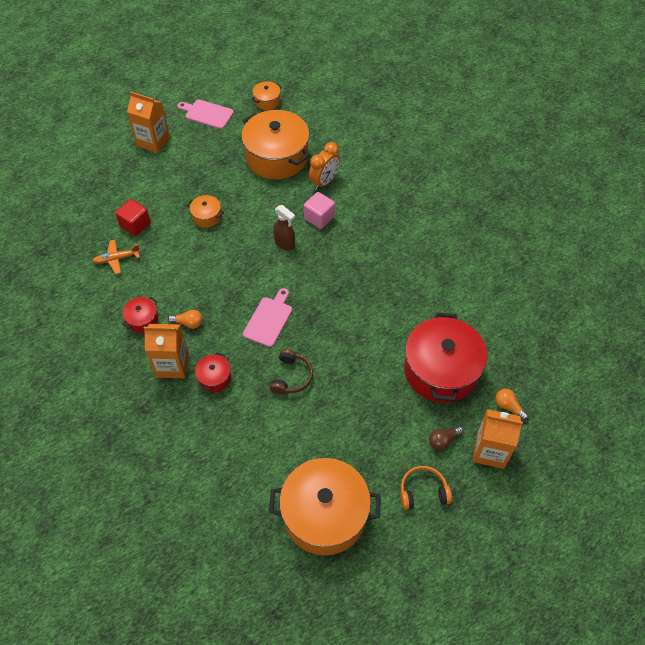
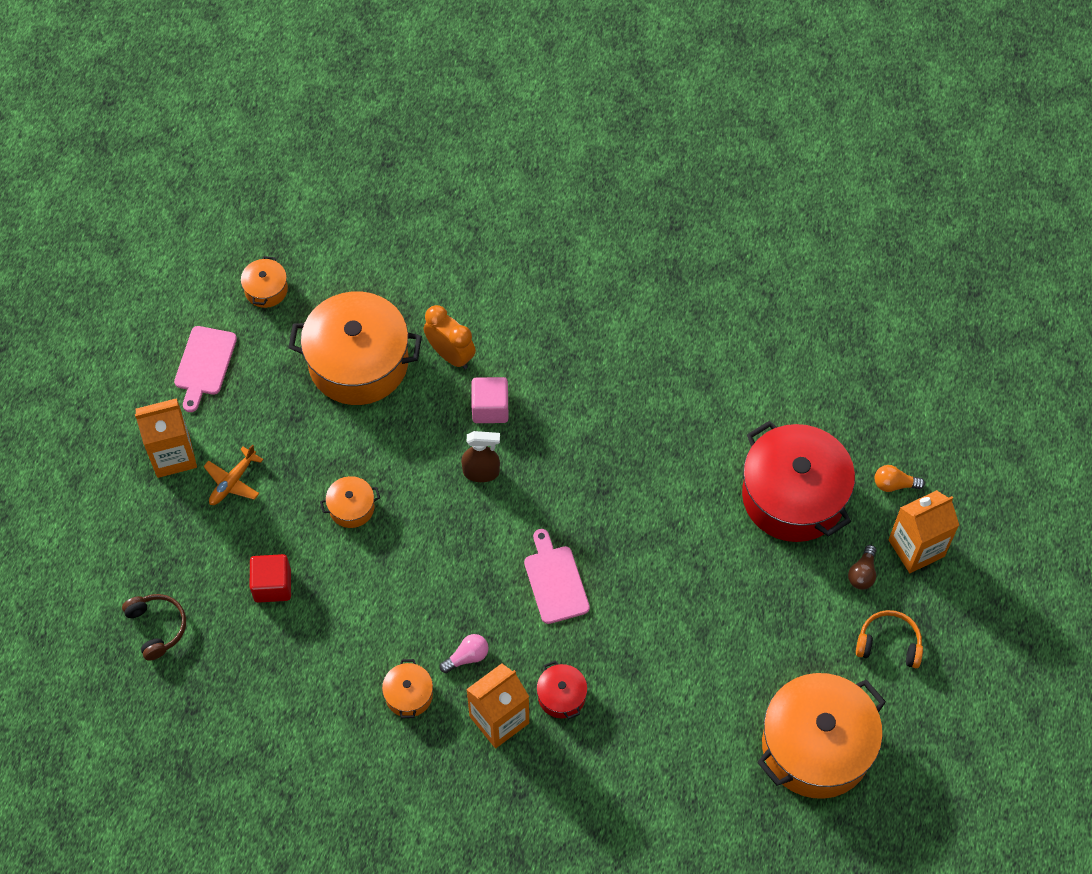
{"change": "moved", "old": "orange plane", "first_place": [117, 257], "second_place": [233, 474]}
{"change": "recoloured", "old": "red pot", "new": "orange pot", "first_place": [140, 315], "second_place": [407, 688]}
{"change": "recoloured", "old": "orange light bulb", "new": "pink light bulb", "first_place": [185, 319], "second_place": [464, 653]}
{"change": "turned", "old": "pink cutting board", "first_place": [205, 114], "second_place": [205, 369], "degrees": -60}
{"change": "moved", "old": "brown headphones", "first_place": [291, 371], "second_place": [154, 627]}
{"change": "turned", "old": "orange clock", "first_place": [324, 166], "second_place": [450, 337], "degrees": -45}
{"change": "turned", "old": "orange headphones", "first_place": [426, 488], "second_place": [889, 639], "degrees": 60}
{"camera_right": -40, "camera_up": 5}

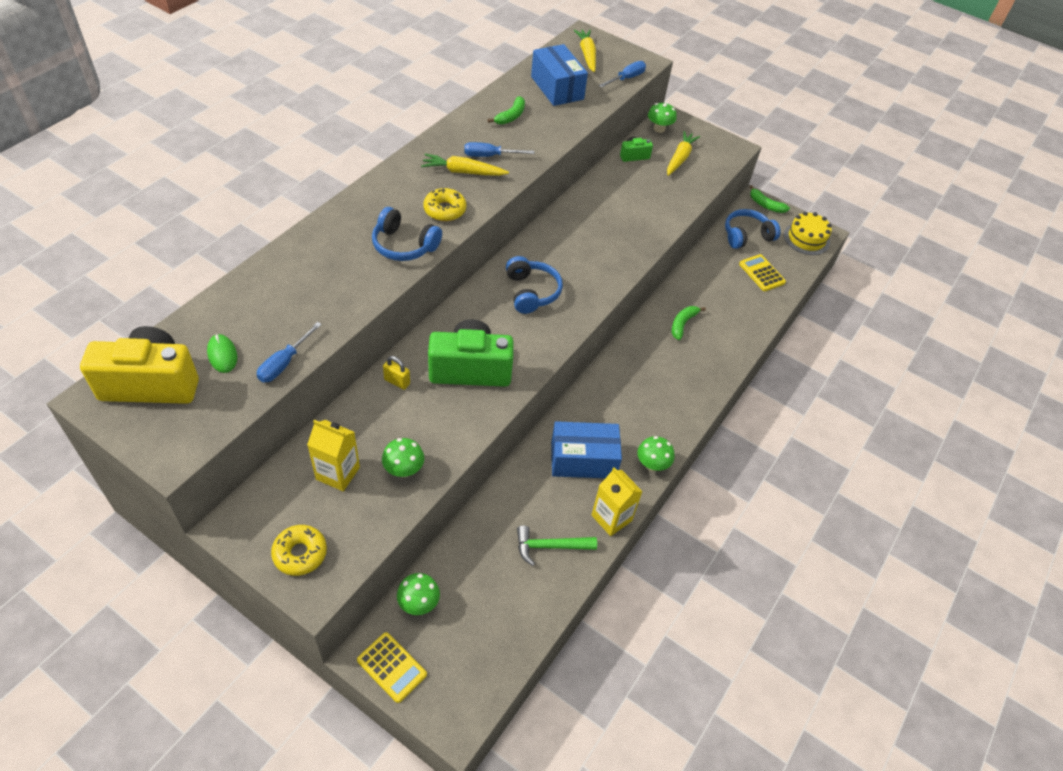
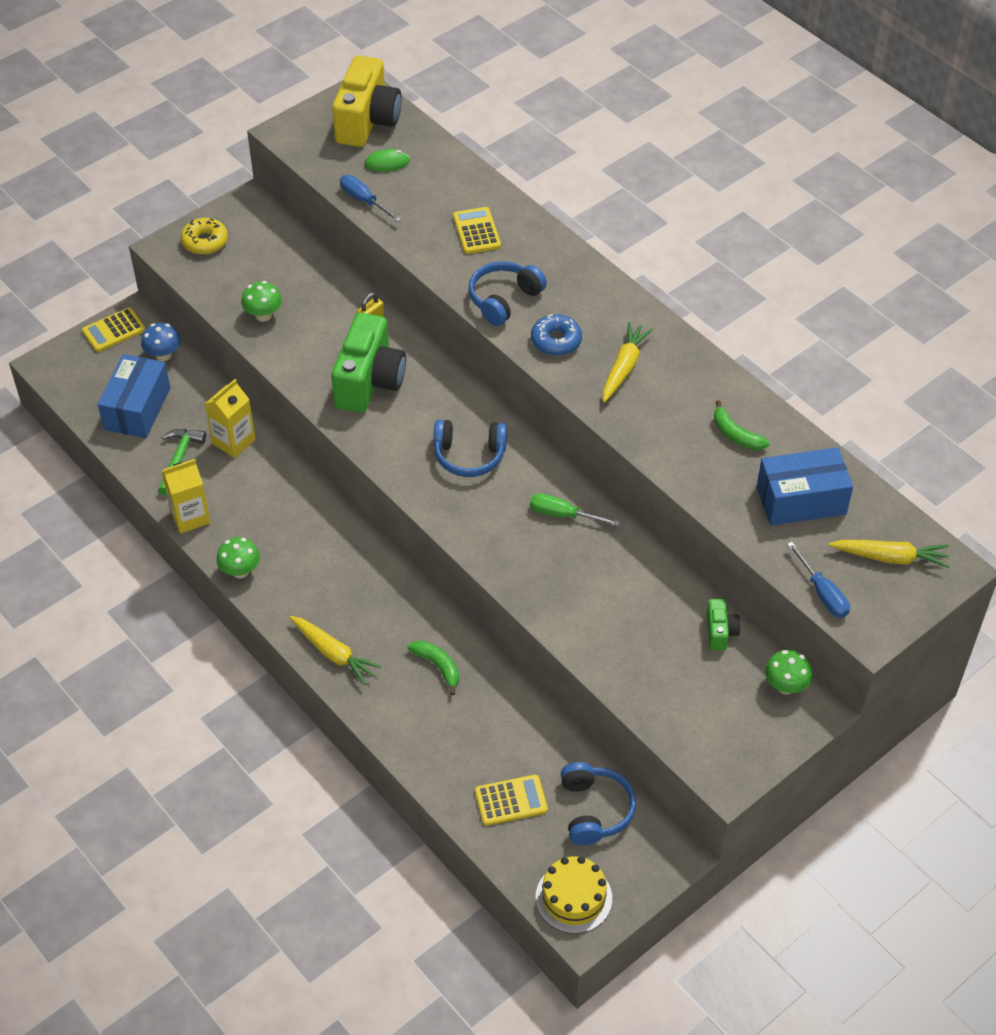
{"change": "moved", "old": "yellow carton", "first_place": [333, 455], "second_place": [230, 418]}
{"change": "recoloured", "old": "green mushroom", "new": "blue mushroom", "first_place": [418, 594], "second_place": [161, 342]}
{"change": "recoloured", "old": "yellow donut", "new": "blue donut", "first_place": [444, 204], "second_place": [556, 335]}
{"change": "removed", "old": "blue screwdriver", "first_place": [499, 149]}
{"change": "moved", "old": "blue box", "first_place": [586, 449], "second_place": [134, 396]}
{"change": "moved", "old": "yellow carrot", "first_place": [683, 153], "second_place": [335, 650]}
{"change": "removed", "old": "green banana", "first_place": [770, 199]}
{"change": "added", "new": "yellow calculator", "second_place": [477, 230]}
{"change": "added", "new": "green screwdriver", "second_place": [575, 509]}
{"camera_right": 110, "camera_up": 0}

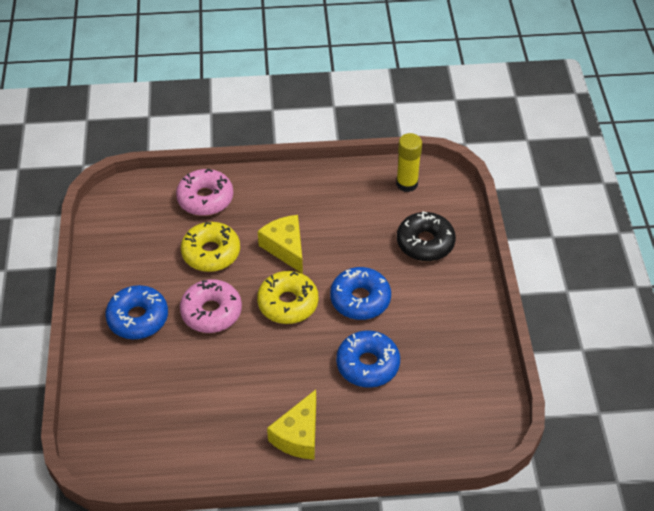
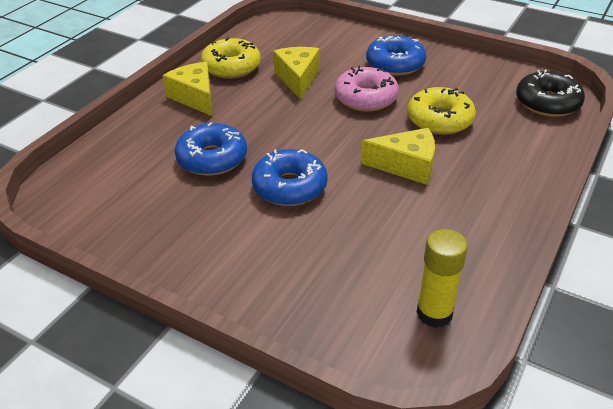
{"change": "removed", "old": "pink donut", "first_place": [204, 192]}
{"change": "moved", "old": "yellow donut", "first_place": [288, 297], "second_place": [231, 58]}
{"change": "moved", "old": "black donut", "first_place": [426, 236], "second_place": [550, 93]}
{"change": "added", "new": "yellow cheese", "second_place": [296, 73]}
{"camera_right": 125, "camera_up": -10}

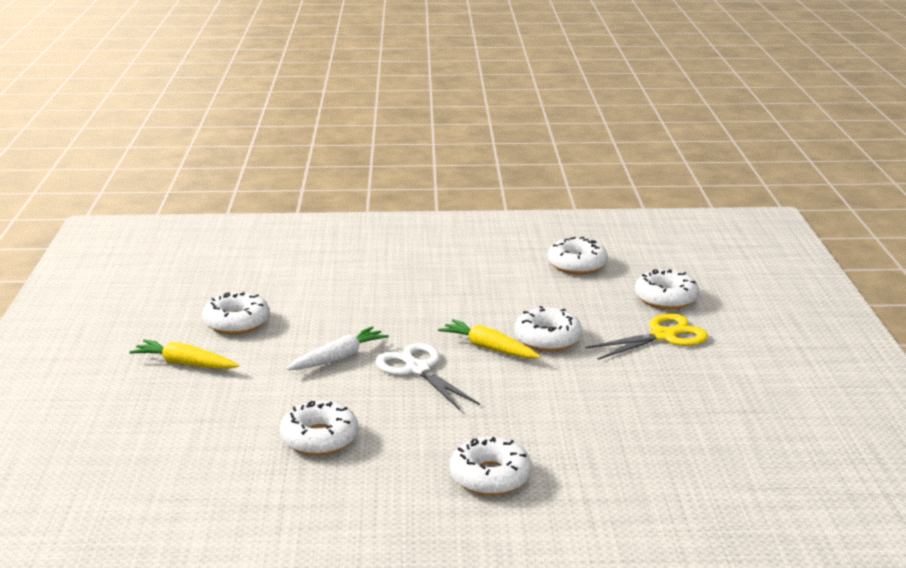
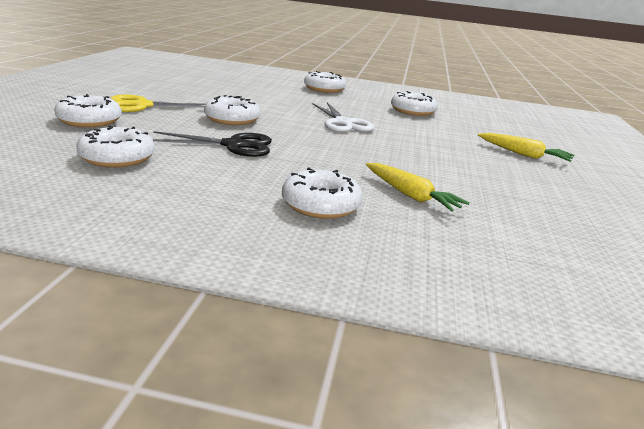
{"change": "moved", "old": "white donut", "first_place": [236, 313], "second_place": [322, 193]}
{"change": "removed", "old": "white carrot", "first_place": [337, 348]}
{"change": "moved", "old": "yellow carrot", "first_place": [489, 339], "second_place": [418, 187]}
{"change": "added", "new": "black scissors", "second_place": [212, 144]}
{"camera_right": -170, "camera_up": 0}

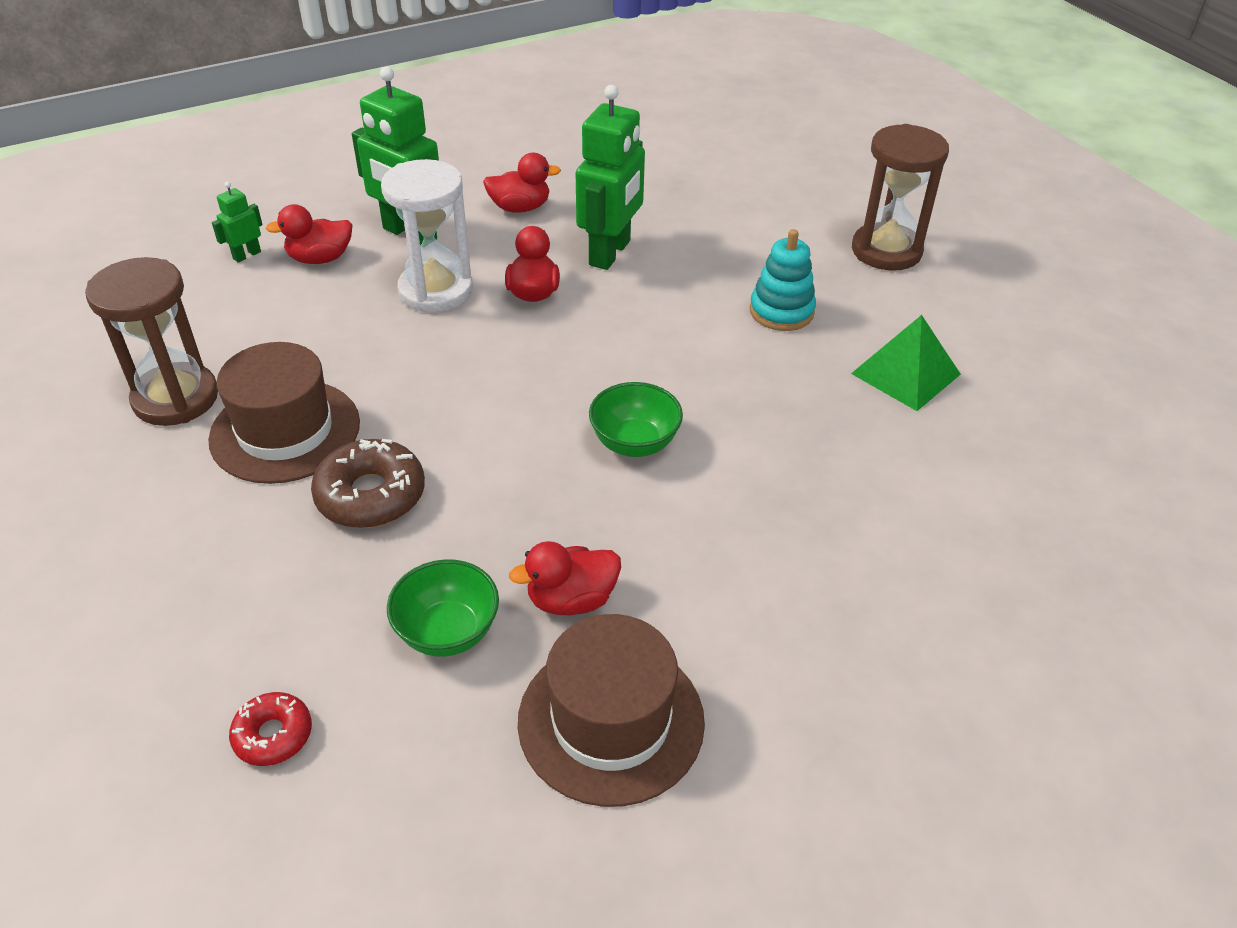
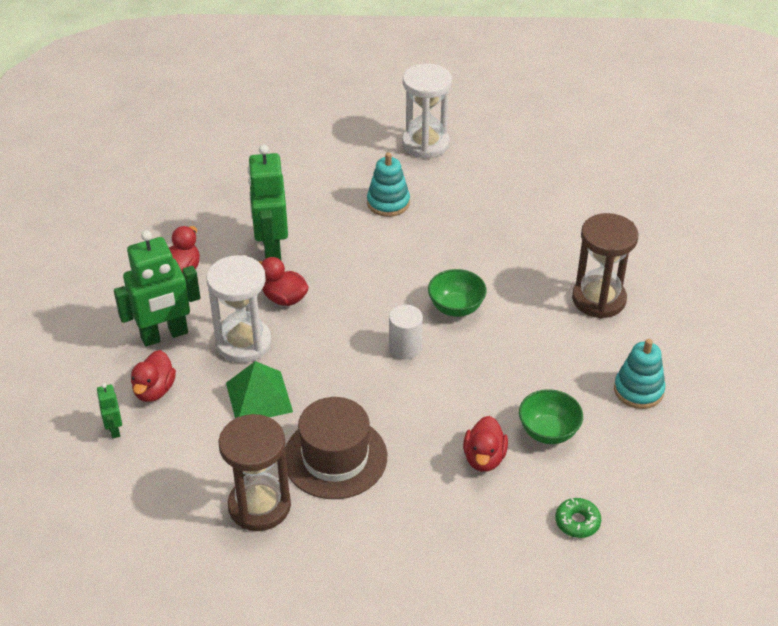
{"change": "recoloured", "old": "red donut", "new": "green donut", "first_place": [270, 729], "second_place": [578, 518]}
{"change": "removed", "old": "brown donut", "first_place": [368, 483]}
{"change": "moved", "old": "red duck", "first_place": [565, 578], "second_place": [485, 444]}
{"change": "replaced", "old": "brown hat", "new": "turquoise stacking toy", "first_place": [611, 710], "second_place": [639, 374]}
{"change": "turned", "old": "green robot", "first_place": [610, 177], "second_place": [268, 202], "degrees": -150}
{"change": "moved", "old": "green pyramid", "first_place": [906, 363], "second_place": [259, 389]}
{"change": "moved", "old": "brown hourglass", "first_place": [900, 197], "second_place": [605, 265]}
{"change": "added", "new": "white cylinder", "second_place": [406, 332]}
{"change": "added", "new": "white hourglass", "second_place": [427, 111]}
{"camera_right": -60, "camera_up": 0}

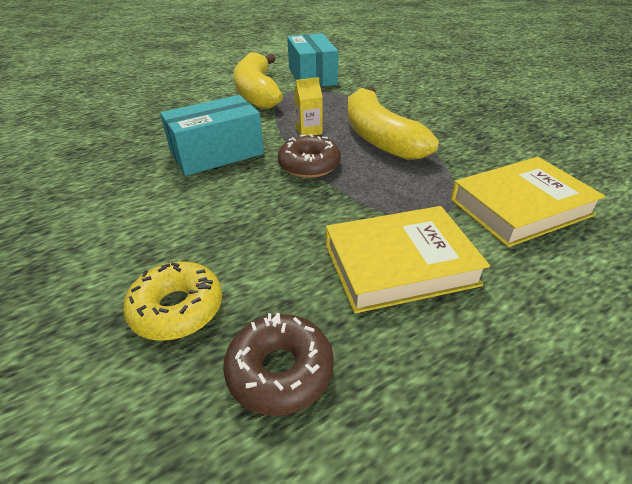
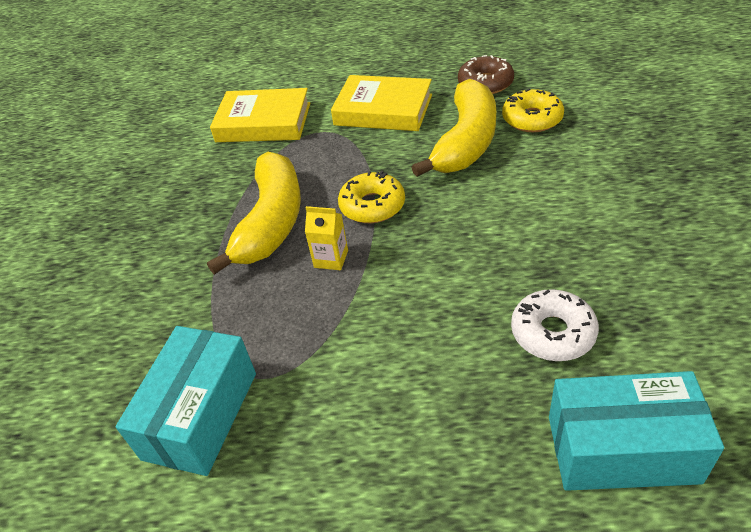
{"change": "moved", "old": "turquoise box", "first_place": [212, 135], "second_place": [636, 431]}
{"change": "moved", "old": "yellow banana", "first_place": [258, 80], "second_place": [453, 128]}
{"change": "recoloured", "old": "brown donut", "new": "yellow donut", "first_place": [309, 156], "second_place": [371, 197]}
{"change": "added", "new": "white donut", "second_place": [555, 325]}
{"camera_right": -145, "camera_up": 5}

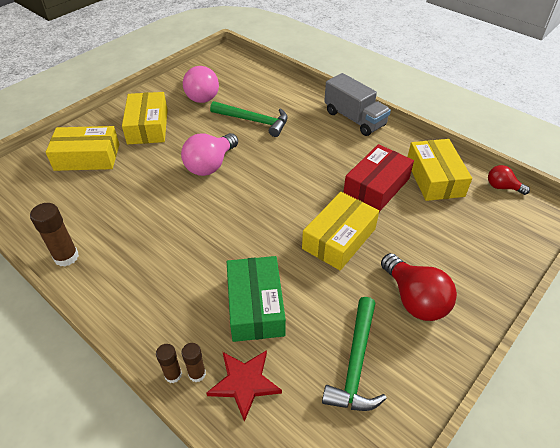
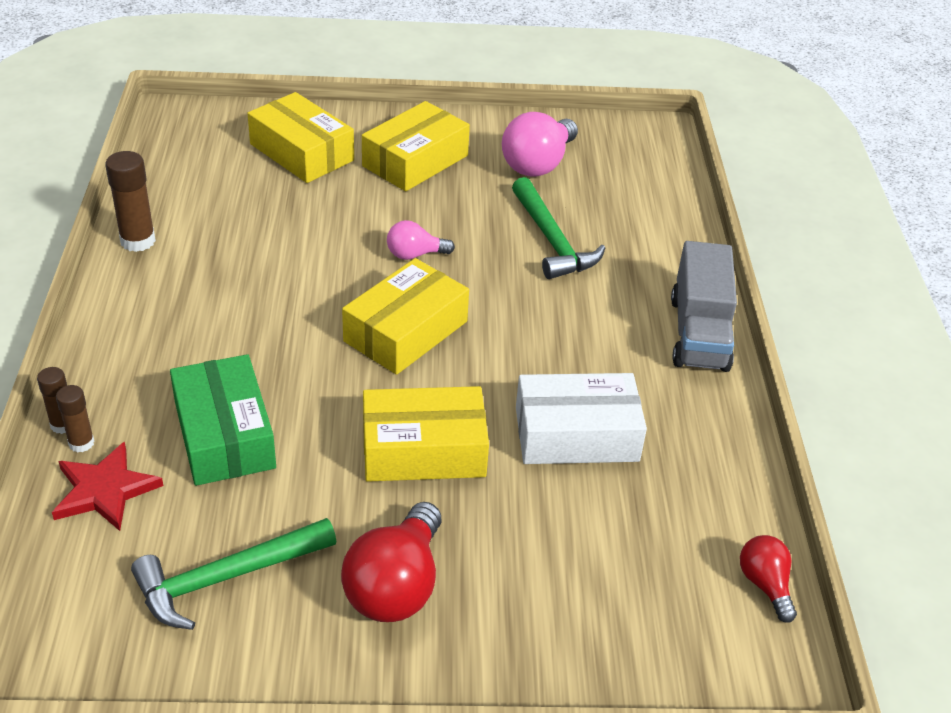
{"change": "resized", "old": "pink light bulb", "first_place": [209, 154], "second_place": [421, 240], "factor": 0.56}
{"change": "turned", "old": "green box", "first_place": [256, 299], "second_place": [223, 420], "degrees": -60}
{"change": "recoloured", "old": "red box", "new": "white box", "first_place": [378, 178], "second_place": [581, 418]}
{"change": "moved", "old": "yellow box", "first_place": [440, 170], "second_place": [405, 316]}
{"camera_right": 45, "camera_up": -5}

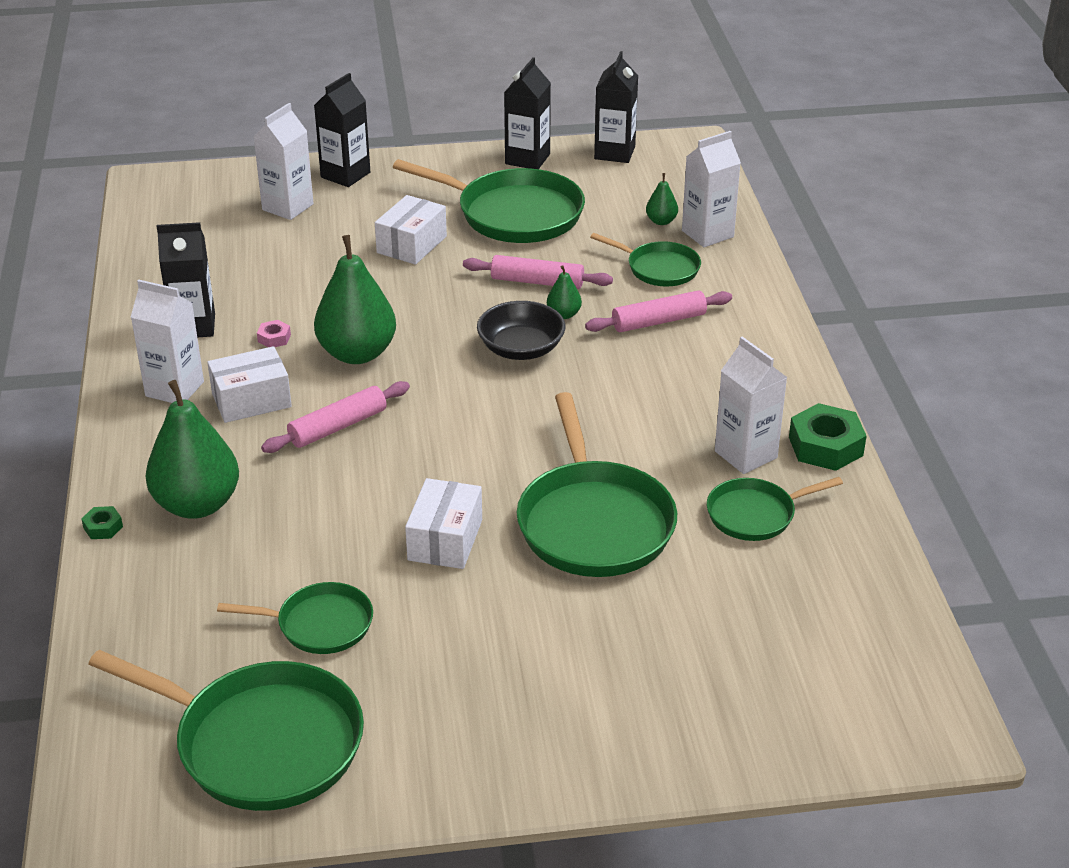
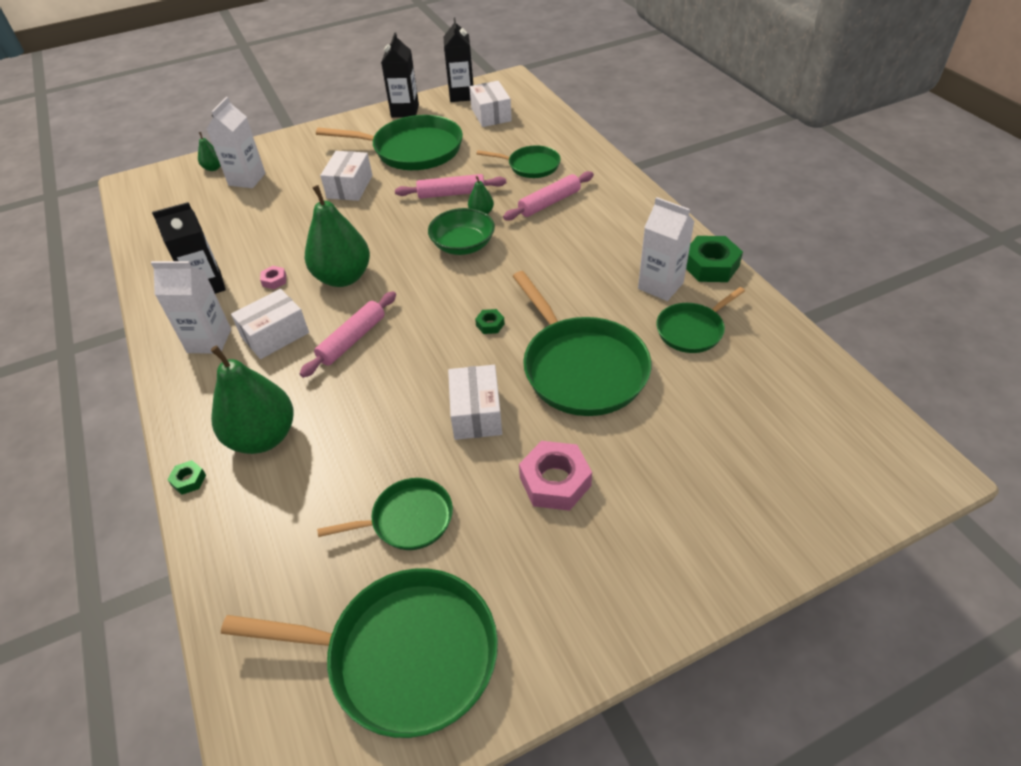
{"change": "removed", "old": "black carton", "first_place": [342, 130]}
{"change": "recoloured", "old": "black bowl", "new": "green bowl", "first_place": [521, 330], "second_place": [461, 231]}
{"change": "moved", "old": "green pear", "first_place": [662, 199], "second_place": [209, 151]}
{"change": "removed", "old": "white carton", "first_place": [711, 189]}
{"change": "added", "new": "white box", "second_place": [490, 104]}
{"change": "added", "new": "green nut", "second_place": [490, 321]}
{"change": "added", "new": "pink nut", "second_place": [555, 476]}
{"camera_right": -15, "camera_up": 10}

